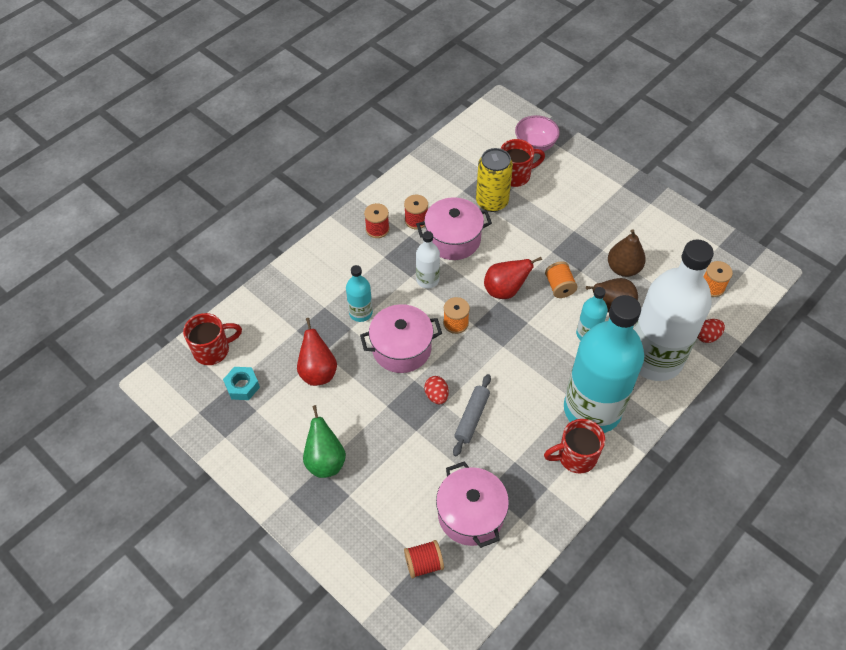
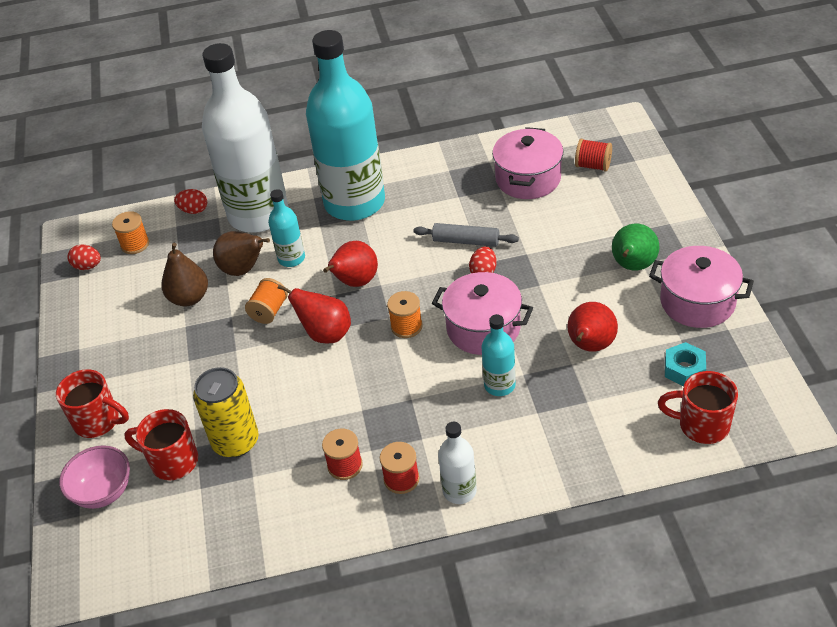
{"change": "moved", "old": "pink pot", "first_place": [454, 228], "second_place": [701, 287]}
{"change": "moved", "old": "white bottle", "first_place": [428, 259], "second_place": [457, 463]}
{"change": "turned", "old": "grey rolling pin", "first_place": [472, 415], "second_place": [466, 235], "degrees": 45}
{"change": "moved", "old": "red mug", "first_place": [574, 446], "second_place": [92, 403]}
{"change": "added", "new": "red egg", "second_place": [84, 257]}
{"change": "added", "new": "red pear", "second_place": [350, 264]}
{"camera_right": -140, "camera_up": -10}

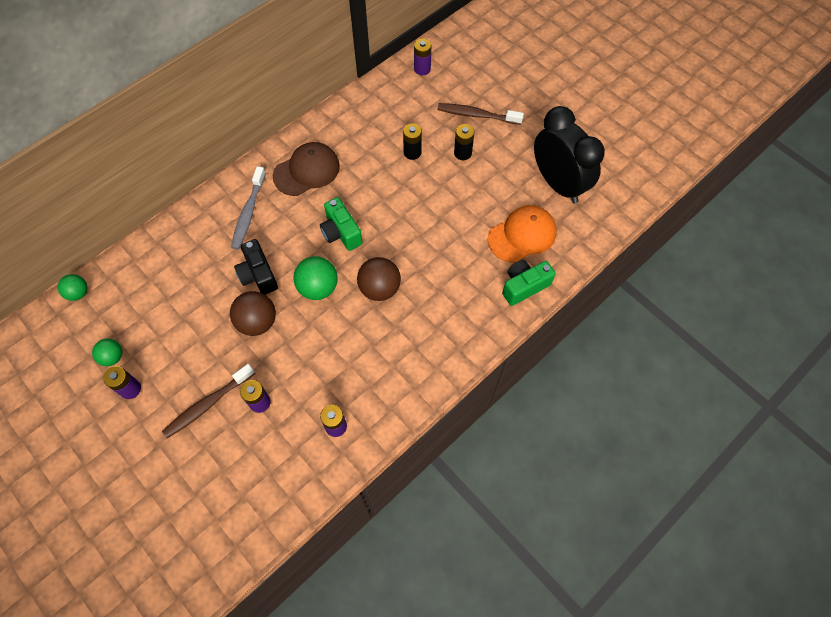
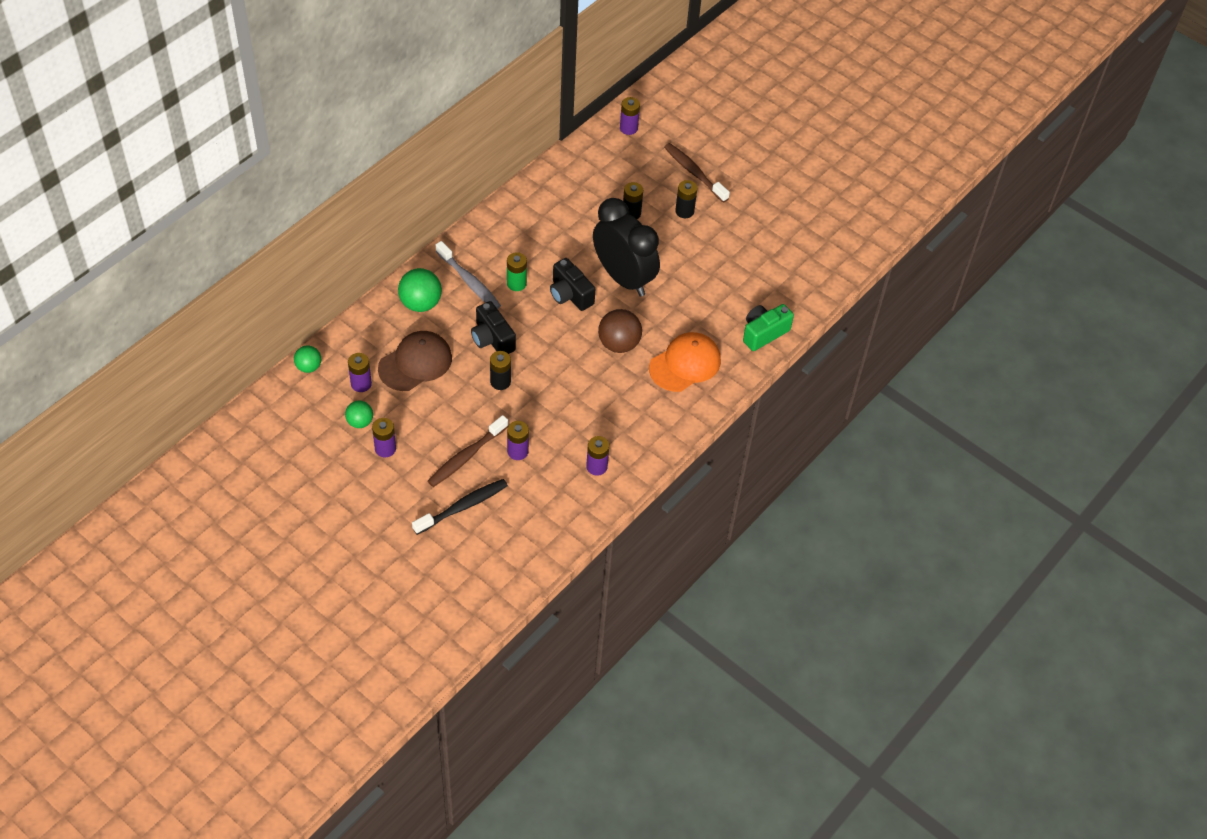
{"change": "replaced", "old": "brown ball", "new": "black battery", "first_place": [253, 313], "second_place": [500, 370]}
{"change": "turned", "old": "grey toothbrush", "first_place": [248, 208], "second_place": [468, 275], "degrees": -45}
{"change": "moved", "old": "brown cap", "first_place": [306, 169], "second_place": [415, 361]}
{"change": "moved", "old": "green ball", "first_place": [315, 278], "second_place": [420, 290]}
{"change": "recoloured", "old": "green camera", "new": "black camera", "first_place": [341, 224], "second_place": [572, 284]}
{"change": "turned", "old": "brown toothbrush", "first_place": [480, 114], "second_place": [697, 173], "degrees": 45}
{"change": "moved", "old": "orange cap", "first_place": [522, 234], "second_place": [685, 362]}
{"change": "moved", "old": "black clock", "first_place": [569, 154], "second_place": [626, 247]}
{"change": "added", "new": "purple battery", "second_place": [360, 372]}
{"change": "added", "new": "black toothbrush", "second_place": [460, 507]}
{"change": "added", "new": "green battery", "second_place": [517, 271]}
{"camera_right": -10, "camera_up": -10}

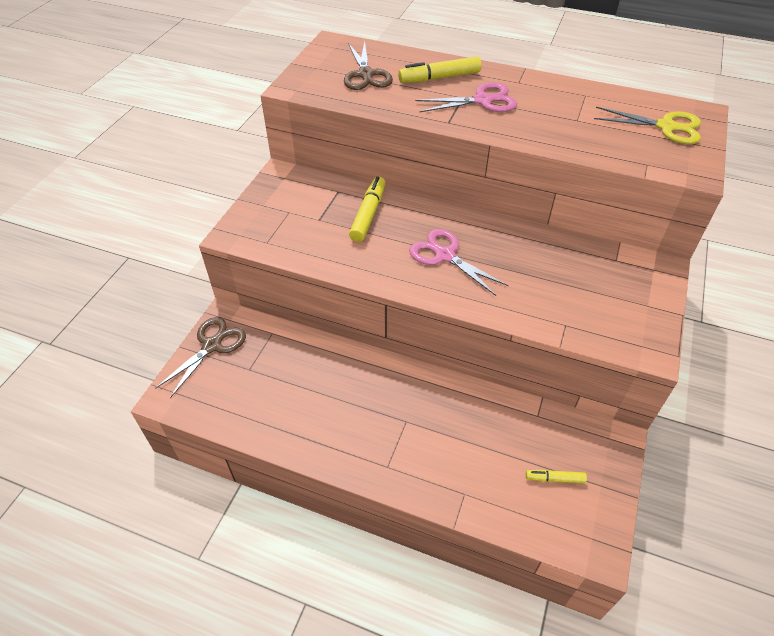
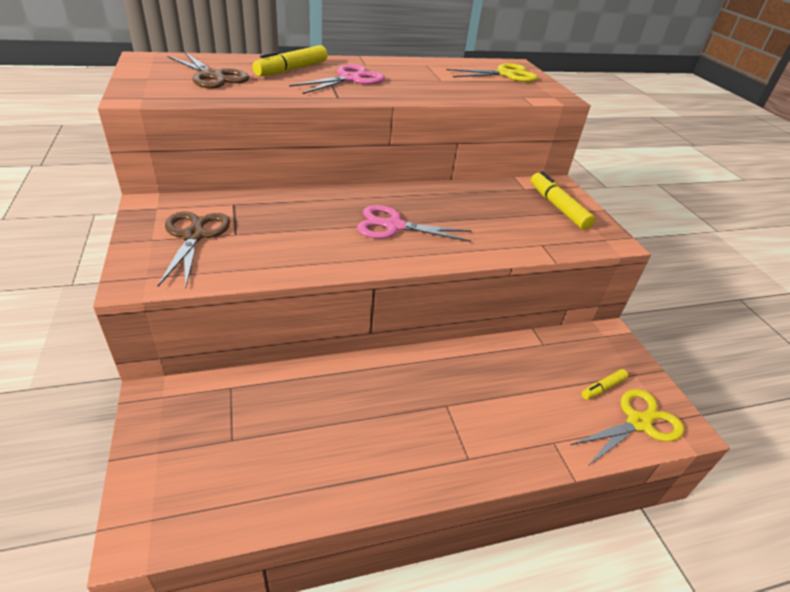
{"change": "moved", "old": "brown scissors", "first_place": [200, 357], "second_place": [194, 250]}
{"change": "moved", "old": "yellow marker", "first_place": [367, 209], "second_place": [563, 200]}
{"change": "added", "new": "yellow scissors", "second_place": [627, 427]}
{"camera_right": -40, "camera_up": -10}

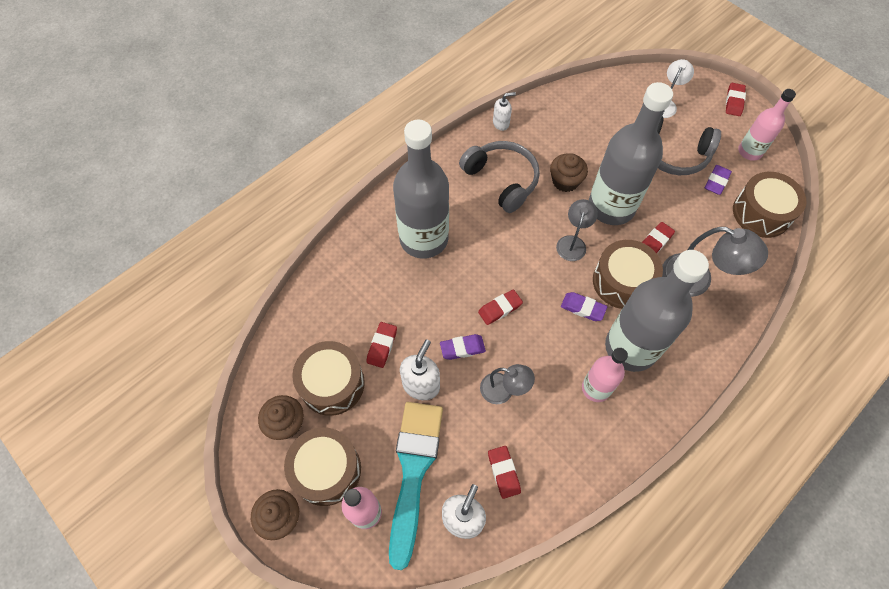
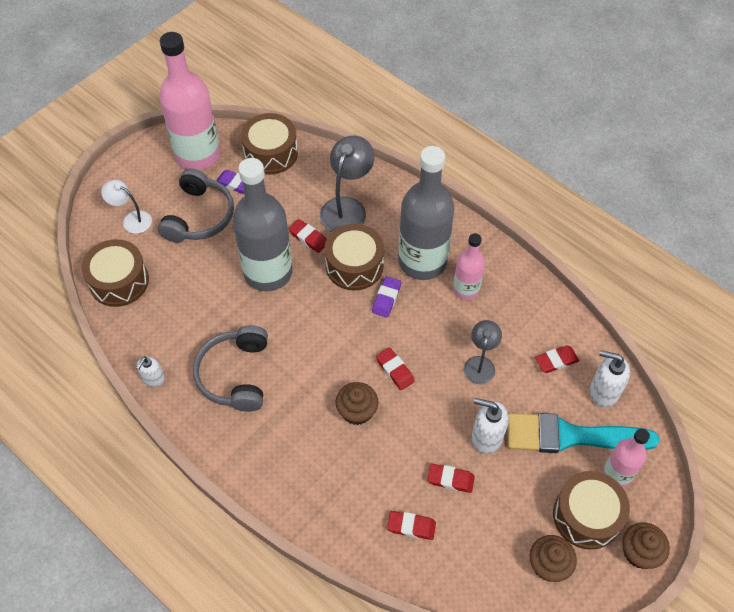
{"change": "moved", "old": "brown drum", "first_place": [328, 378], "second_place": [115, 273]}
{"change": "removed", "old": "grey bottle", "first_place": [421, 189]}
{"change": "removed", "old": "purple eraser", "first_place": [463, 347]}
{"change": "turned", "old": "grey headphones", "first_place": [499, 177], "second_place": [230, 368], "degrees": -45}
{"change": "turned", "old": "white soap dispenser", "first_place": [504, 111], "second_place": [150, 371], "degrees": -135}
{"change": "moved", "old": "brown cupcake", "first_place": [569, 173], "second_place": [357, 403]}
{"change": "removed", "old": "grey lamp", "first_place": [577, 230]}
{"change": "moved", "old": "red eraser", "first_place": [736, 99], "second_place": [411, 525]}
{"change": "resized", "old": "pink bottle", "first_place": [767, 125], "second_place": [189, 101], "factor": 1.86}
{"camera_right": -95, "camera_up": -5}

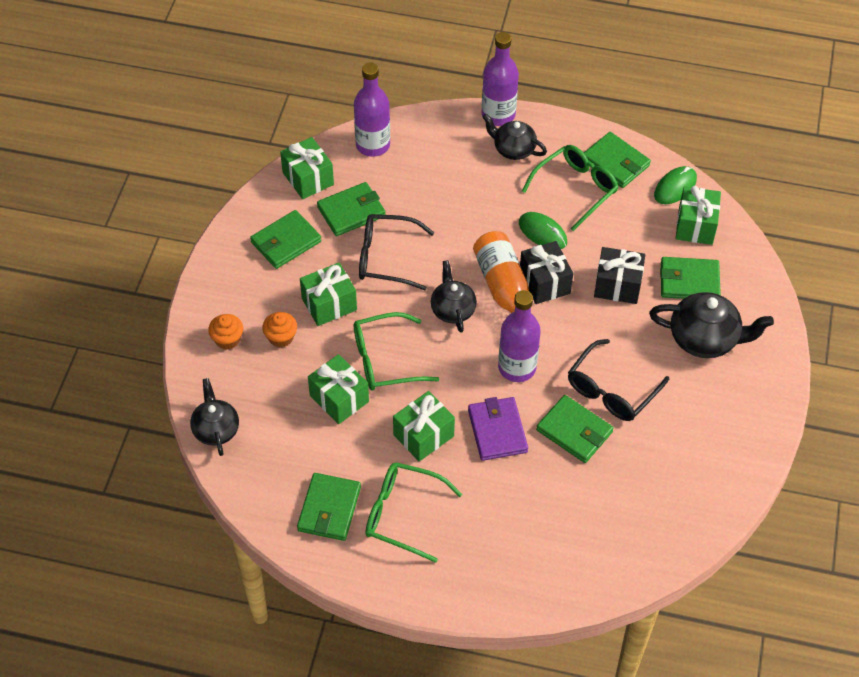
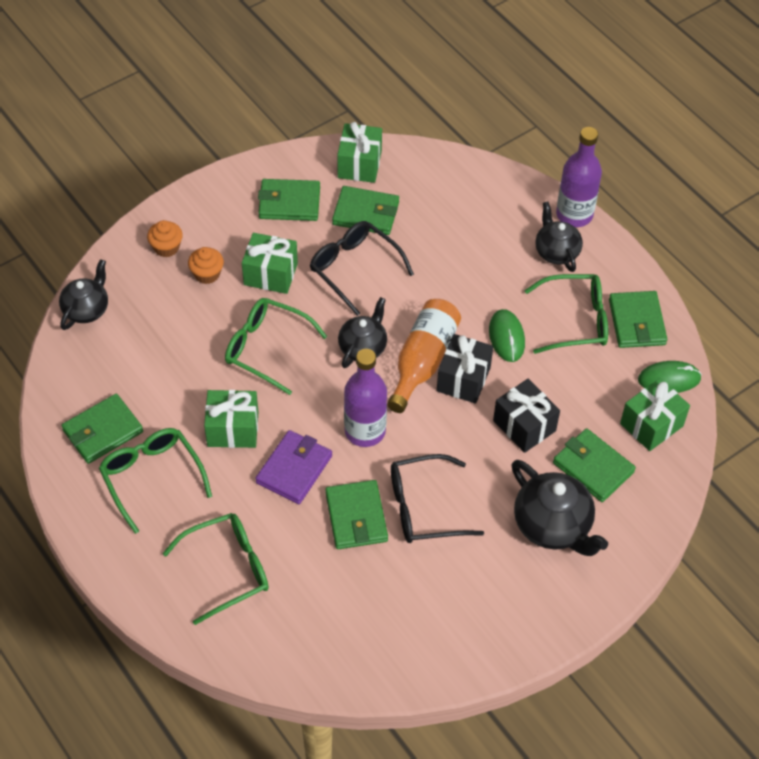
{"change": "removed", "old": "green gift", "first_place": [338, 389]}
{"change": "removed", "old": "purple bottle", "first_place": [372, 110]}
{"change": "added", "new": "green glasses", "second_place": [215, 569]}
{"camera_right": 40, "camera_up": 0}

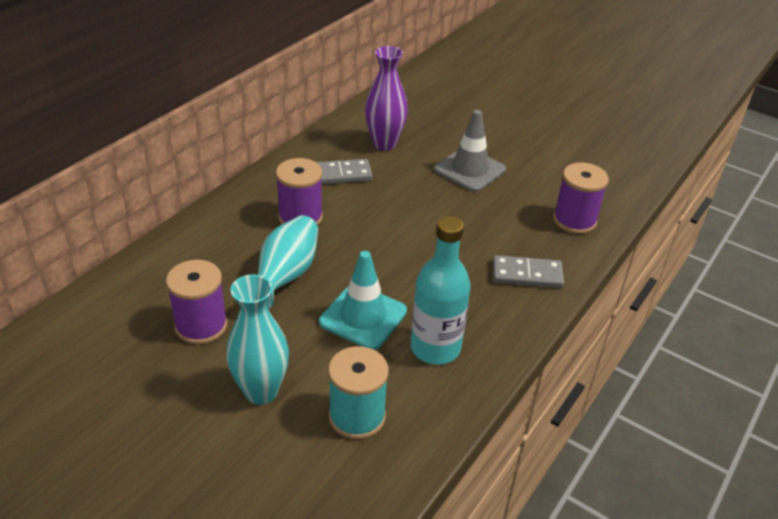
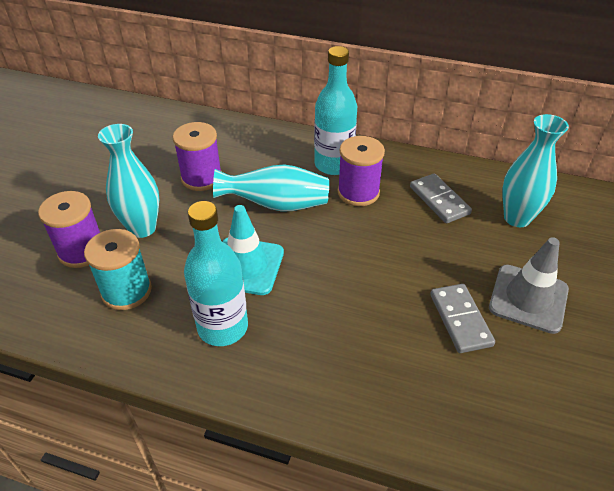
{"change": "recoloured", "old": "purple vase", "new": "turquoise vase", "first_place": [386, 98], "second_place": [535, 170]}
{"change": "moved", "old": "grey domino", "first_place": [528, 271], "second_place": [462, 318]}
{"change": "moved", "old": "purple spool", "first_place": [581, 198], "second_place": [69, 229]}
{"change": "added", "new": "turquoise bottle", "second_place": [335, 110]}
{"camera_right": 75, "camera_up": 5}

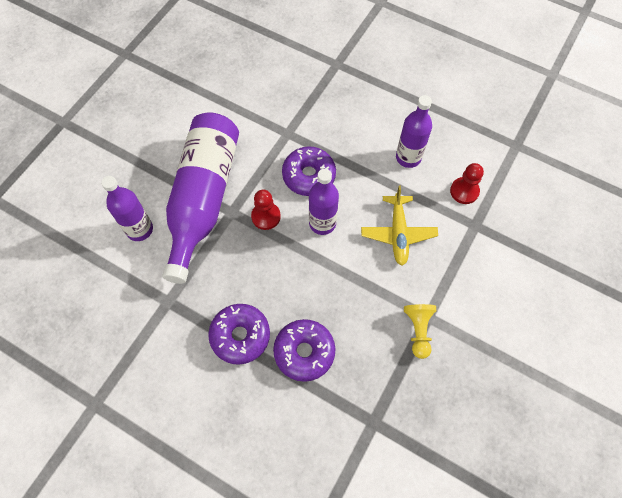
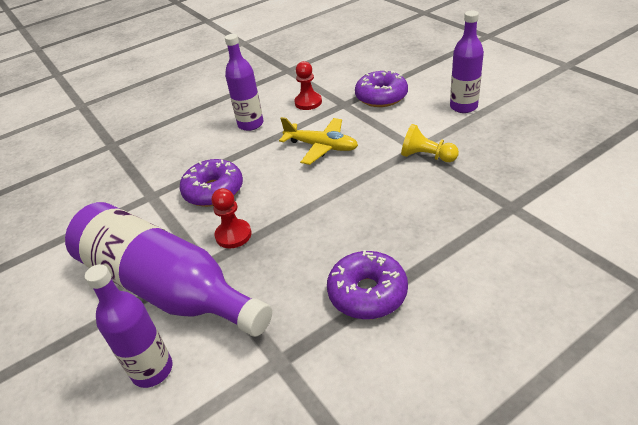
{"change": "moved", "old": "purple donut", "first_place": [304, 350], "second_place": [381, 88]}
{"change": "moved", "old": "purple bottle", "first_place": [324, 202], "second_place": [467, 62]}
{"camera_right": -60, "camera_up": -25}

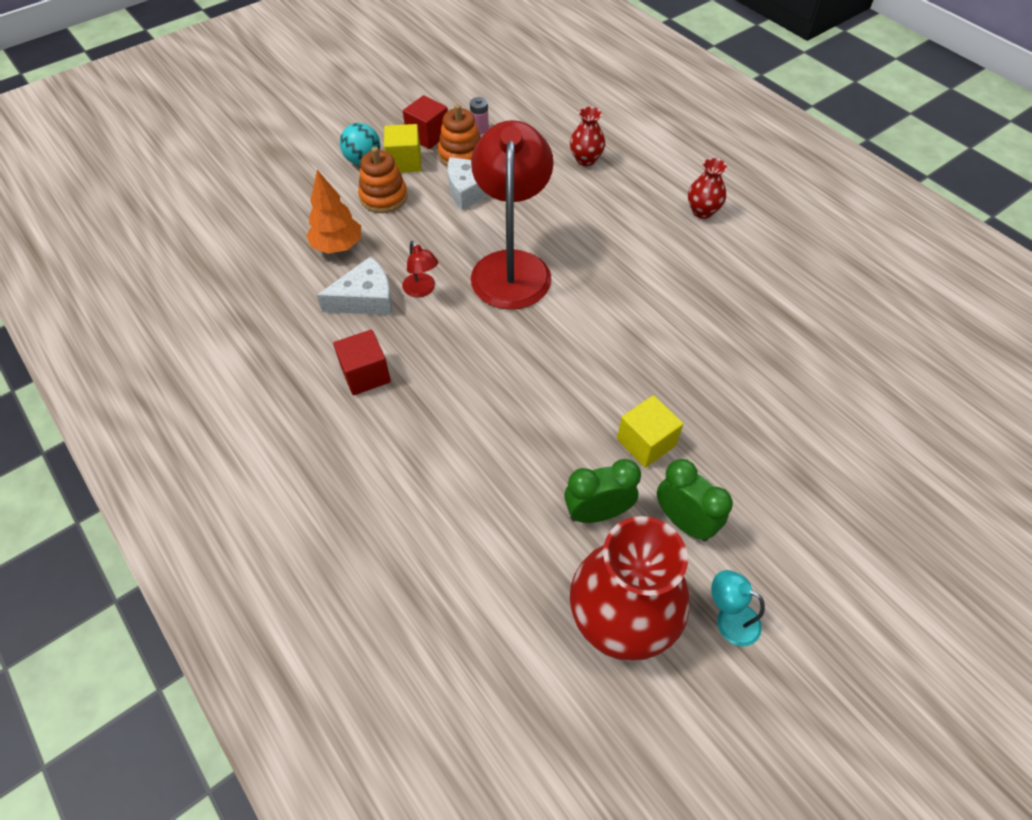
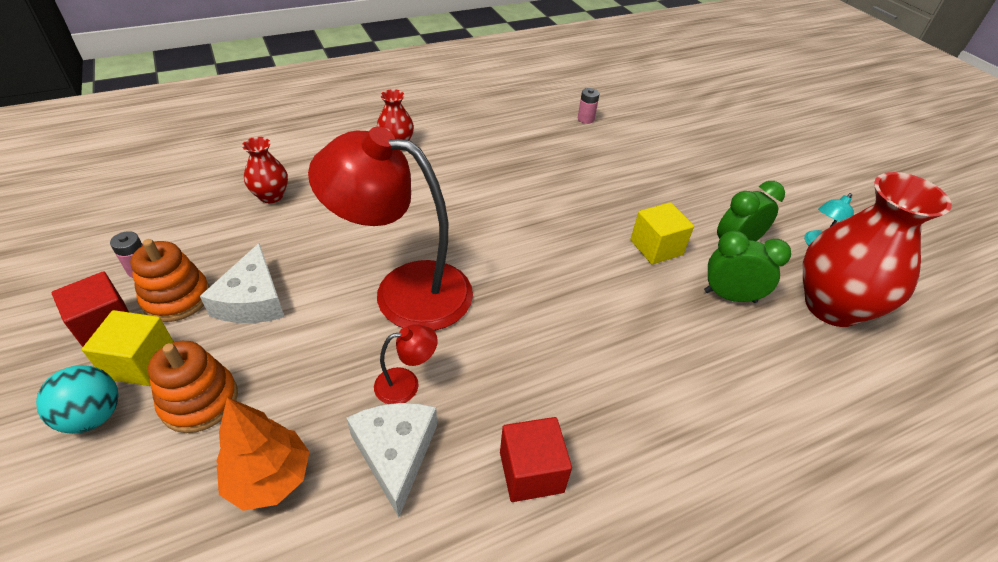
{"change": "turned", "old": "green clock", "first_place": [602, 491], "second_place": [747, 266], "degrees": 105}
{"change": "added", "new": "pink battery", "second_place": [588, 106]}
{"camera_right": -80, "camera_up": -10}

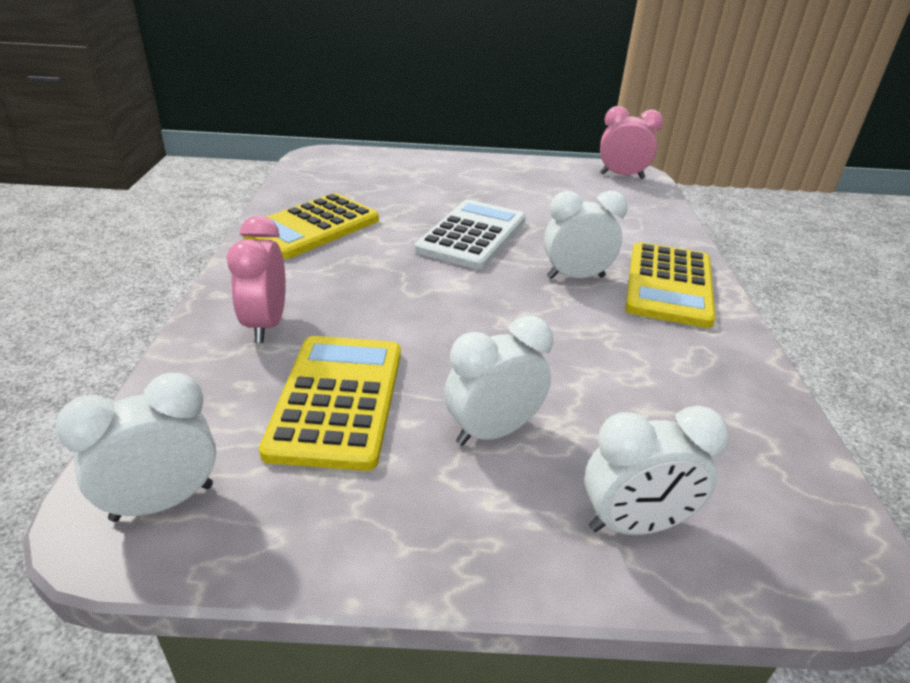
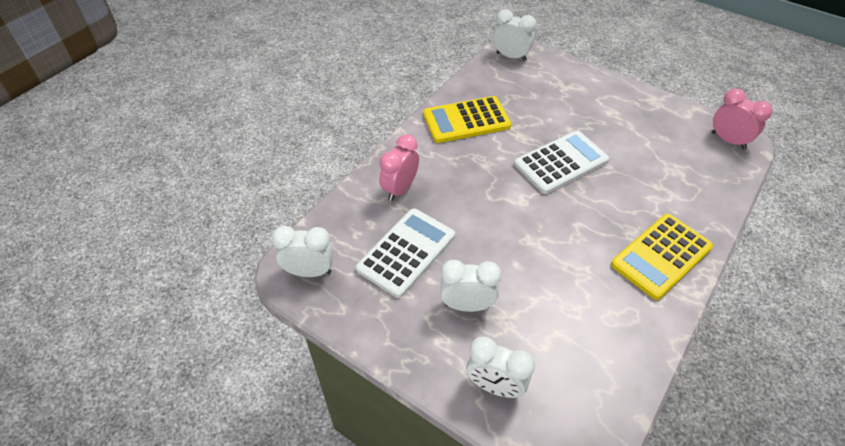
{"change": "recoloured", "old": "yellow calculator", "new": "white calculator", "first_place": [330, 403], "second_place": [405, 253]}
{"change": "moved", "old": "white clock", "first_place": [586, 235], "second_place": [515, 35]}
{"camera_right": 35, "camera_up": 15}

